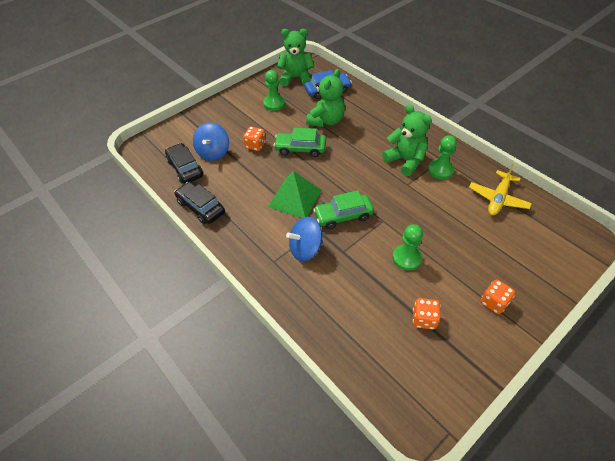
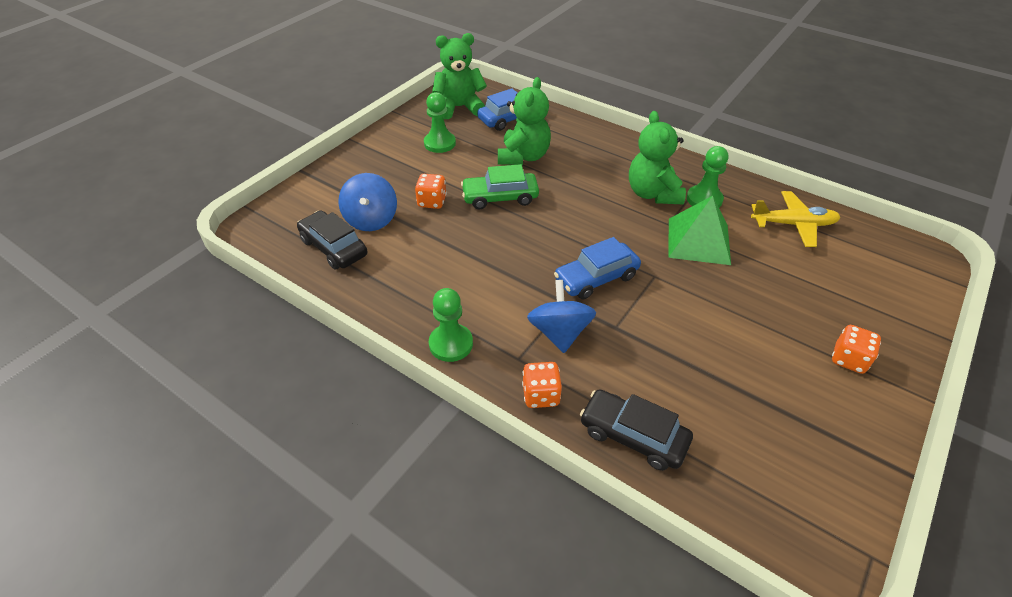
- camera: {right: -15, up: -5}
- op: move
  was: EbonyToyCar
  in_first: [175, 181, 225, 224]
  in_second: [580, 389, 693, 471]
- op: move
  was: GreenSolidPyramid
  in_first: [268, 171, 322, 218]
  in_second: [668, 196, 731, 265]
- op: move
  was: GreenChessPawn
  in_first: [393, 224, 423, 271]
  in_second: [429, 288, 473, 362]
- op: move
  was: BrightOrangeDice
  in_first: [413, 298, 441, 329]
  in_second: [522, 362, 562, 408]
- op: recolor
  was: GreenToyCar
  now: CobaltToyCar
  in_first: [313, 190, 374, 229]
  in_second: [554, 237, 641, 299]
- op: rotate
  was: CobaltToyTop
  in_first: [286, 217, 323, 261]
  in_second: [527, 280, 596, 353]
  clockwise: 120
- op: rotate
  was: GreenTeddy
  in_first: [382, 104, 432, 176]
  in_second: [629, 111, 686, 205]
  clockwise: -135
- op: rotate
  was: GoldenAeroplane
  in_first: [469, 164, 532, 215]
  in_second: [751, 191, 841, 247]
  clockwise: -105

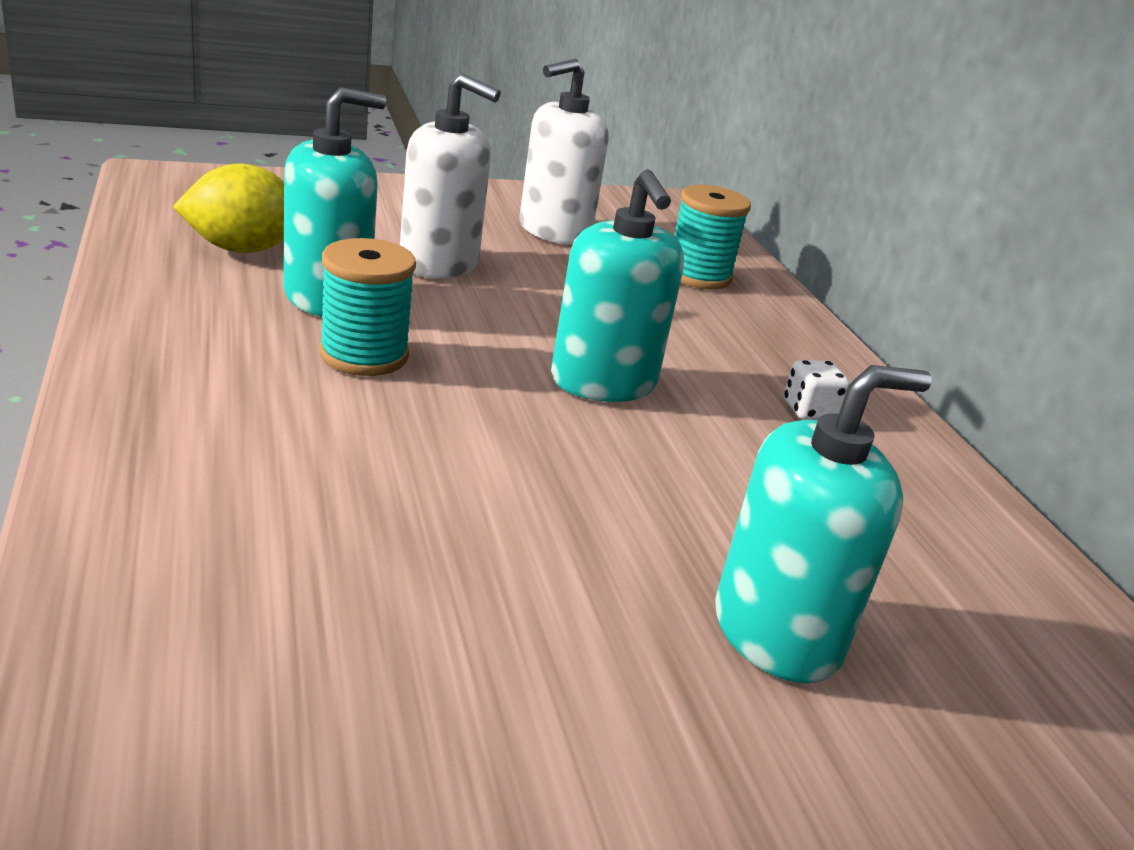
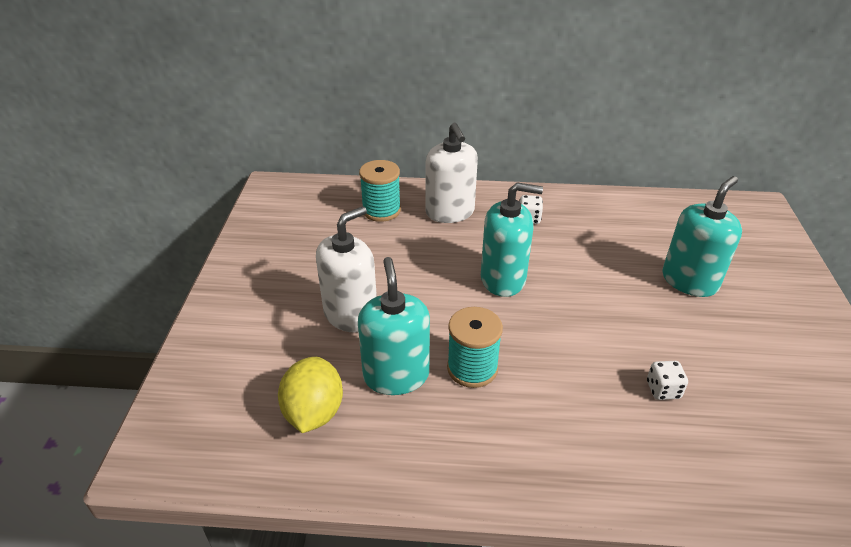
- camera: {right: -65, up: 10}
- op: insert
  now: PureWhiteDice
  in_second: [647, 361, 688, 400]
- op: move
  was: PureWhiteSoapPump
  in_first: [519, 59, 608, 245]
  in_second: [426, 123, 478, 223]
- op: rotate
  was: AquaSoapPump
  in_first: [715, 365, 932, 683]
  in_second: [662, 176, 742, 297]
  clockwise: 45

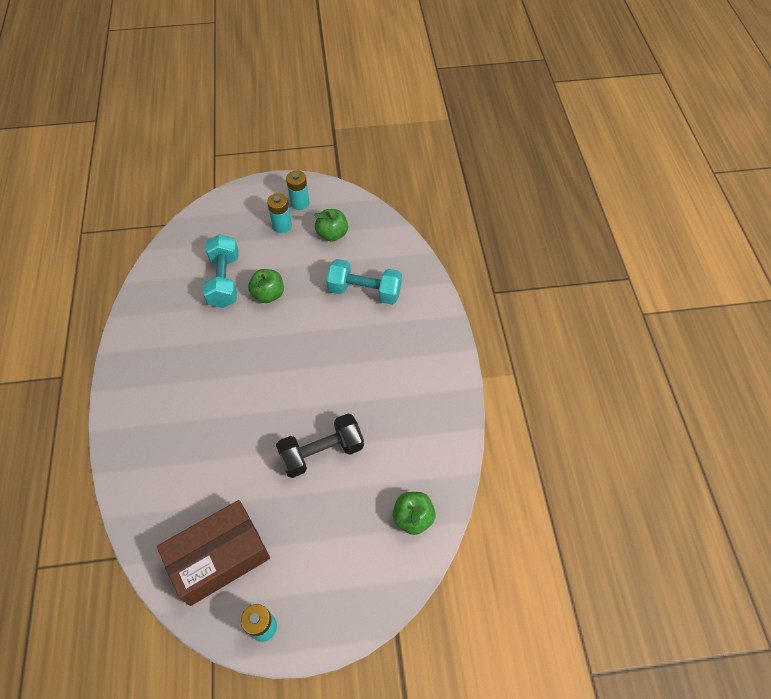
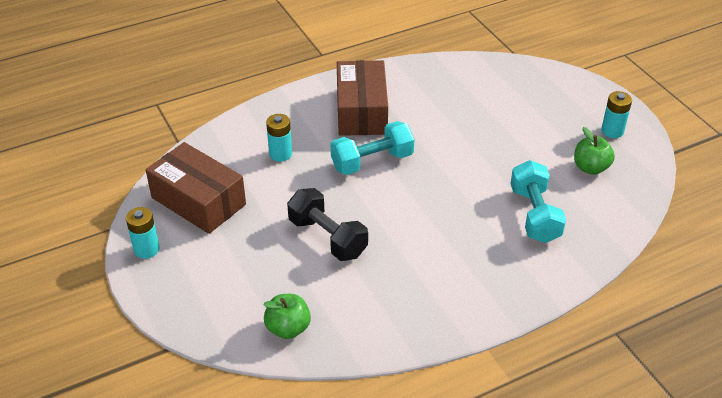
- camera: {right: 70, up: -15}
- op: delete
  was: GreenApple
  in_first: [248, 269, 284, 303]
- op: insert
  now: BrownParcel
  in_second: [337, 60, 388, 136]
- op: move
  was: AquaFreeWeight
  in_first: [202, 234, 239, 308]
  in_second: [330, 121, 415, 175]
- op: move
  was: AquaPowerCell
  in_first: [267, 193, 292, 233]
  in_second: [266, 114, 292, 162]

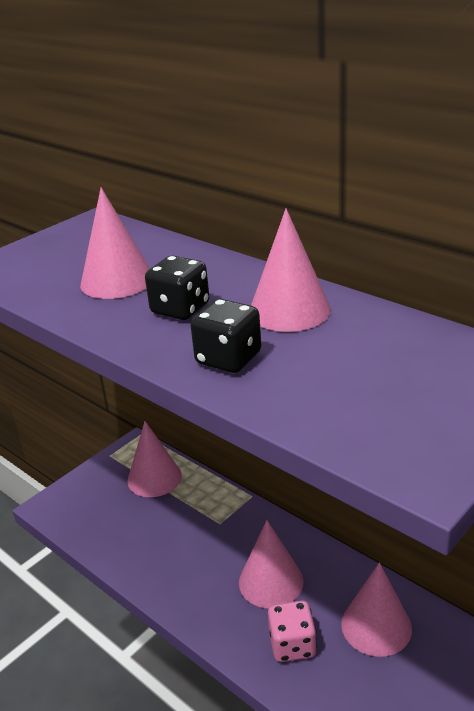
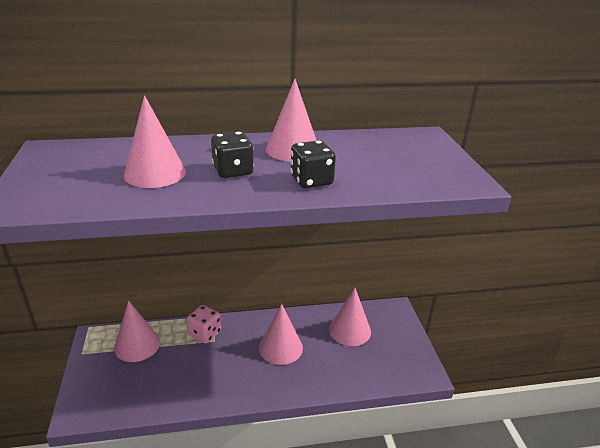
- camera: {right: -55, up: 0}
- op: move
  was: RosyDice
  in_first: [268, 601, 317, 662]
  in_second: [186, 305, 221, 344]

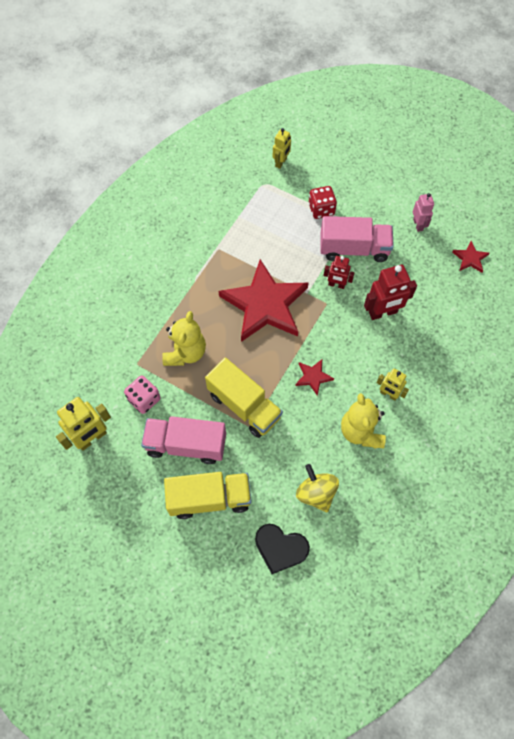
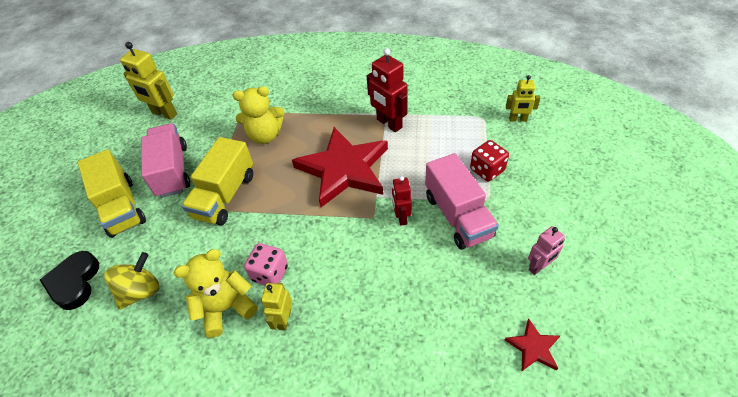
- camera: {right: 70, up: -15}
- op: delete
  was: ScarletStarShape
  in_first: [295, 359, 334, 396]
- op: move
  was: RosyDice
  in_first: [124, 375, 160, 414]
  in_second: [244, 243, 288, 285]
- op: move
  was: ScarletRobot
  in_first: [364, 265, 417, 320]
  in_second: [367, 48, 408, 132]

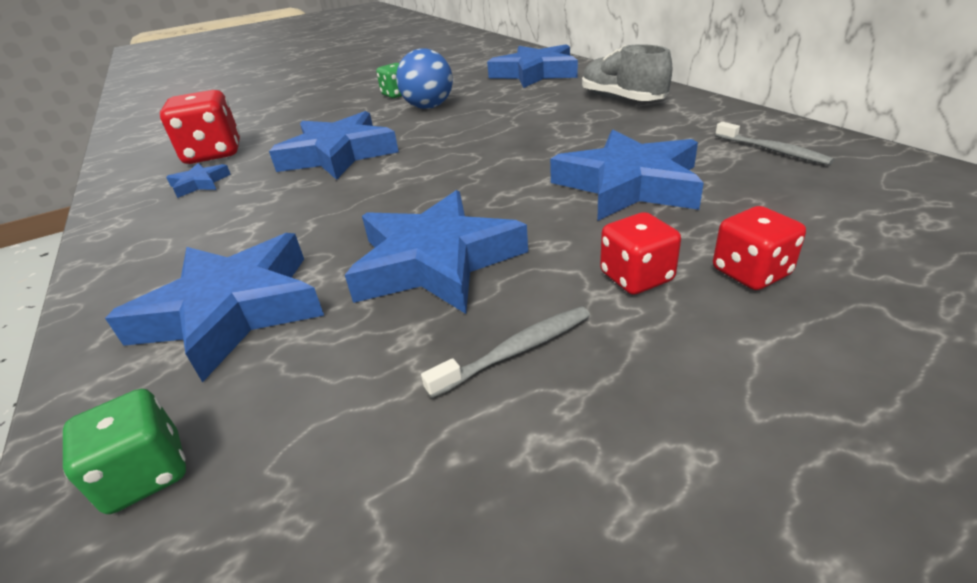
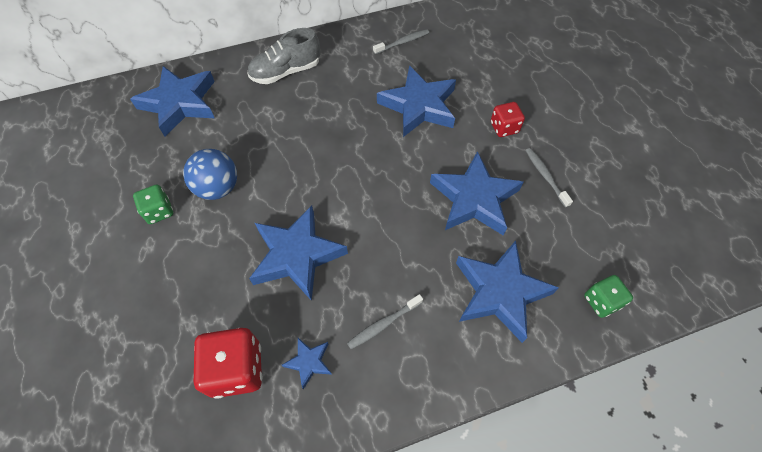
- camera: {right: -85, up: 25}
- op: delete
  was: ScarletDice
  in_first: [713, 206, 806, 290]
- op: insert
  now: GreyDentalBrush
  in_second: [347, 294, 423, 349]

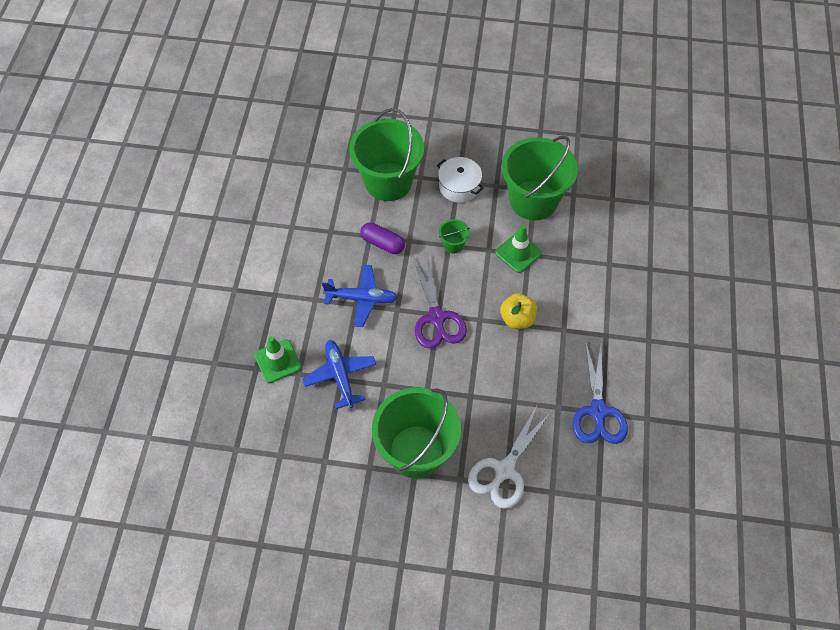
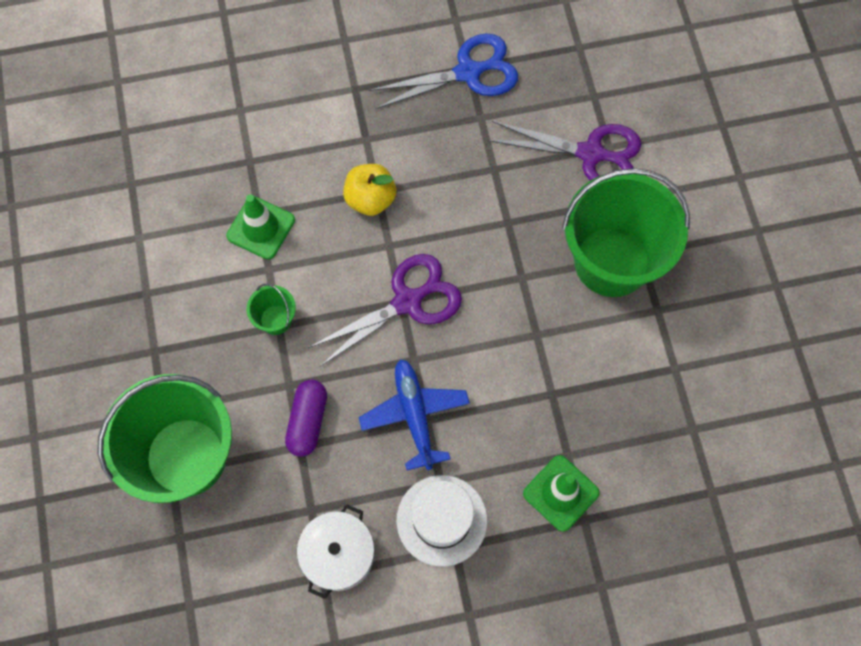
- camera: {right: -110, up: 10}
- op: delete
  was: CobaltAeroplane
  in_first: [302, 340, 376, 409]
- op: delete
  was: GreenBucket
  in_first: [502, 136, 578, 220]
- op: insert
  now: PureWhiteHat
  in_second: [397, 475, 487, 567]
- op: move
  was: PureWhitePot
  in_first: [437, 157, 484, 203]
  in_second: [297, 504, 375, 599]
- op: recolor
  was: PureWhitePairOfScissors
  now: VioletPairOfScissors
  in_first: [468, 406, 552, 509]
  in_second: [487, 121, 641, 180]

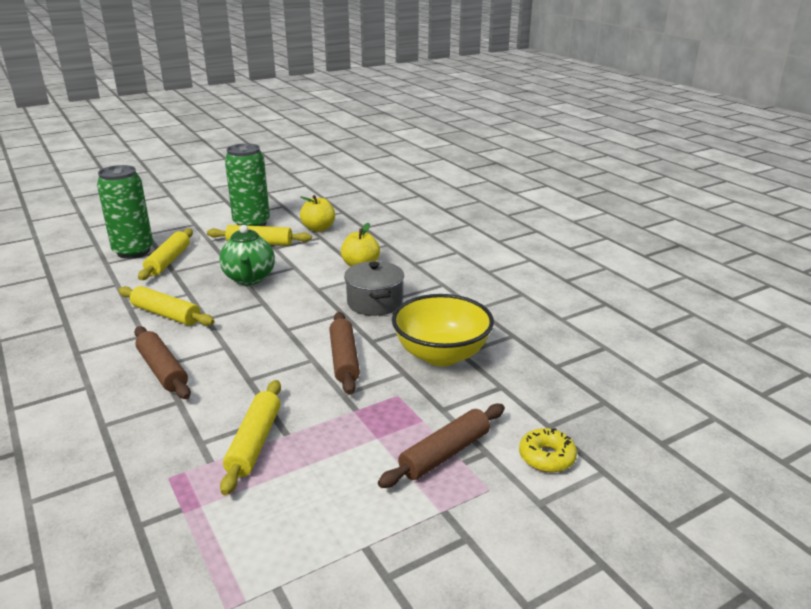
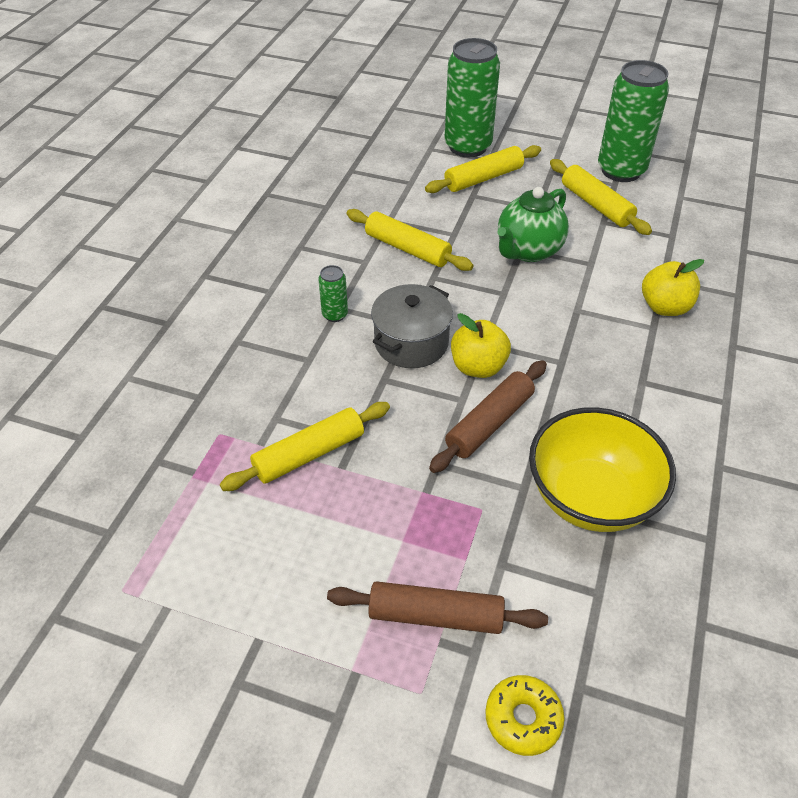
- camera: {right: 50, up: 20}
- op: move
  was: GoldenApple
  in_first: [300, 195, 335, 232]
  in_second: [451, 313, 511, 378]
- op: move
  was: GreyPot
  in_first: [344, 261, 404, 316]
  in_second: [371, 284, 453, 368]
- op: replace
  was: BrownDoughRoller
  now: GreenTin
  in_first: [134, 326, 191, 399]
  in_second: [318, 265, 348, 322]
- op: rotate
  was: GoldenDoughRoller
  in_first: [118, 286, 215, 326]
  in_second: [347, 209, 474, 271]
  clockwise: -45

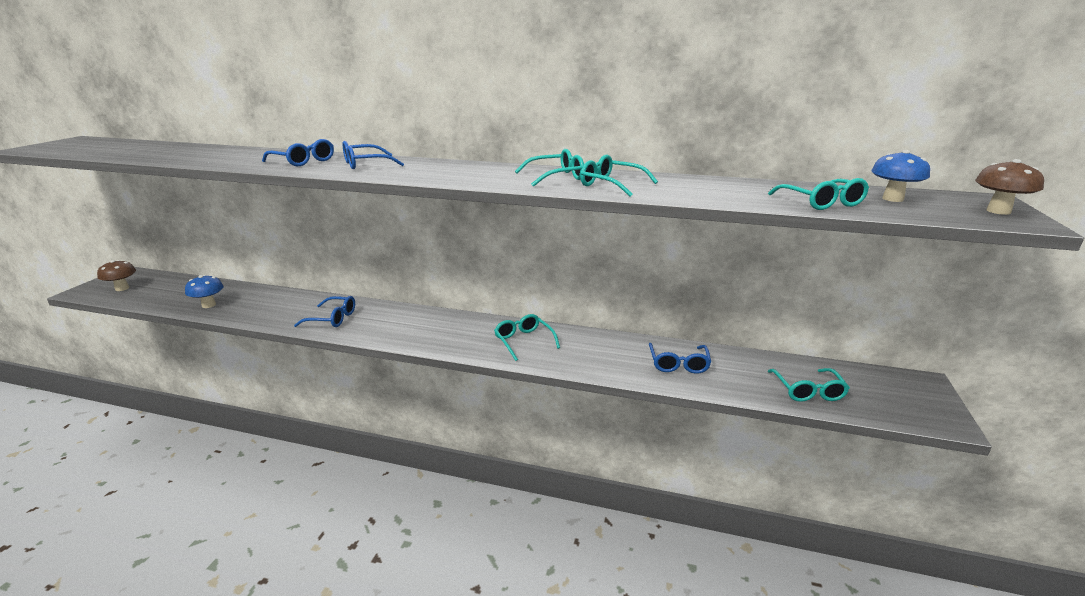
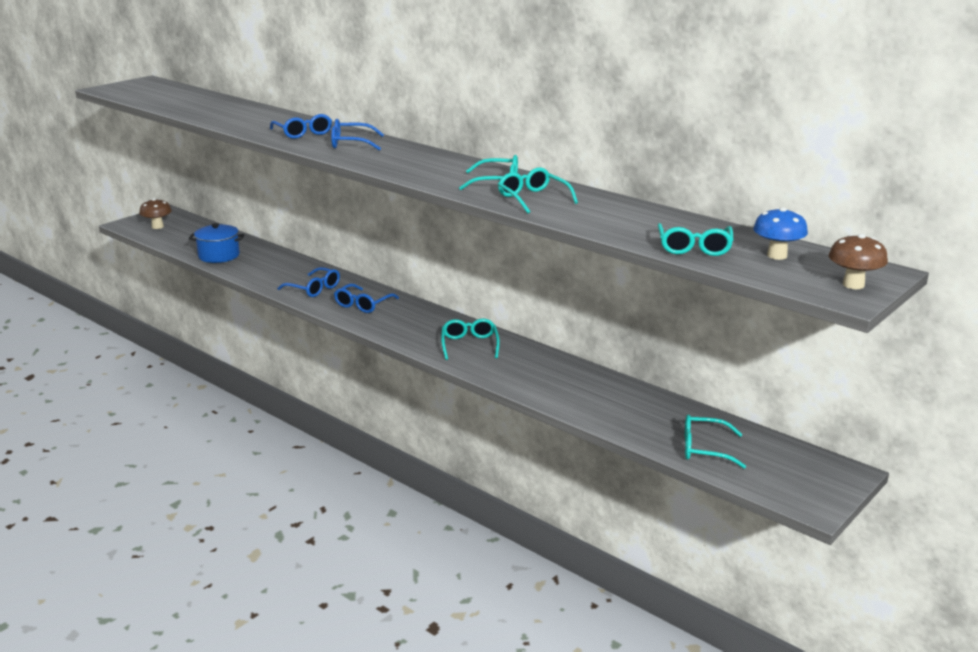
- camera: {right: 25, up: 0}
- op: move
  was: CobaltSpectacles
  in_first: [649, 343, 711, 374]
  in_second: [334, 284, 399, 313]
- op: replace
  was: CobaltFungus
  now: CobaltPot
  in_first: [185, 275, 223, 308]
  in_second: [189, 223, 245, 263]
- op: rotate
  was: AquaSpectacles
  in_first: [768, 368, 850, 402]
  in_second: [685, 414, 746, 469]
  clockwise: 75

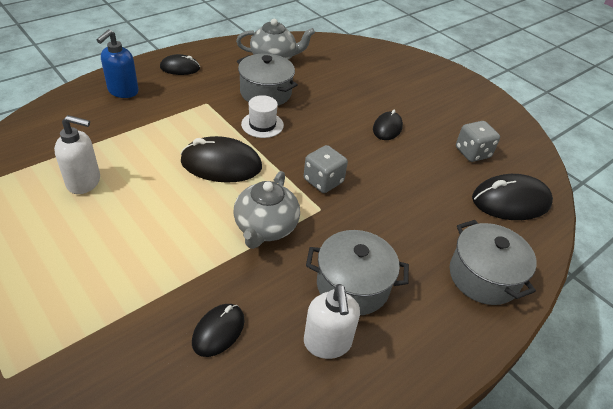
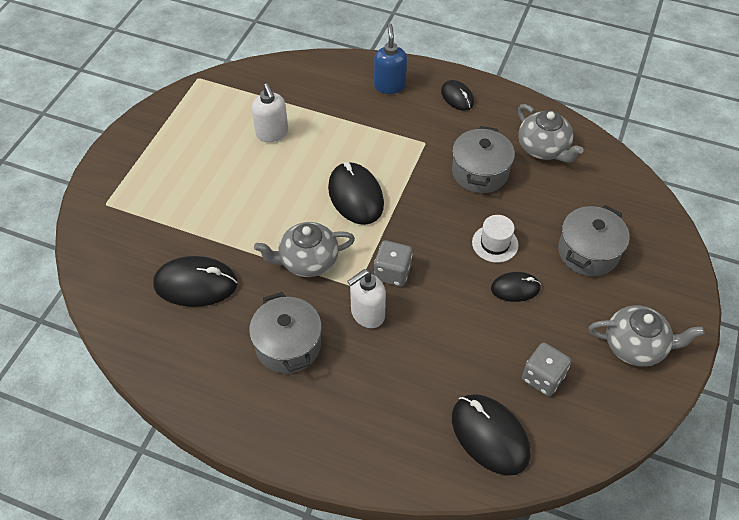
- camera: {right: 65, up: 10}
- op: insert
  now: GreyTeaPot
  in_second: [589, 305, 705, 367]
- op: move
  was: PureWhiteHat
  in_first: [241, 95, 284, 138]
  in_second: [472, 215, 519, 263]
- op: move
  was: PureWhiteSoapPump
  in_first: [304, 284, 360, 359]
  in_second: [347, 269, 386, 328]
- op: move
  was: GreyPot
  in_first: [449, 220, 537, 305]
  in_second: [558, 205, 630, 276]
- op: rotate
  was: CobaltSoapPump
  in_first: [97, 29, 139, 98]
  in_second: [374, 23, 407, 94]
  clockwise: 90
- op: resize
  was: EbonyComputerMouse
  in_first: [192, 304, 245, 357]
  in_second: [153, 256, 238, 307]
  ratio: 1.69

